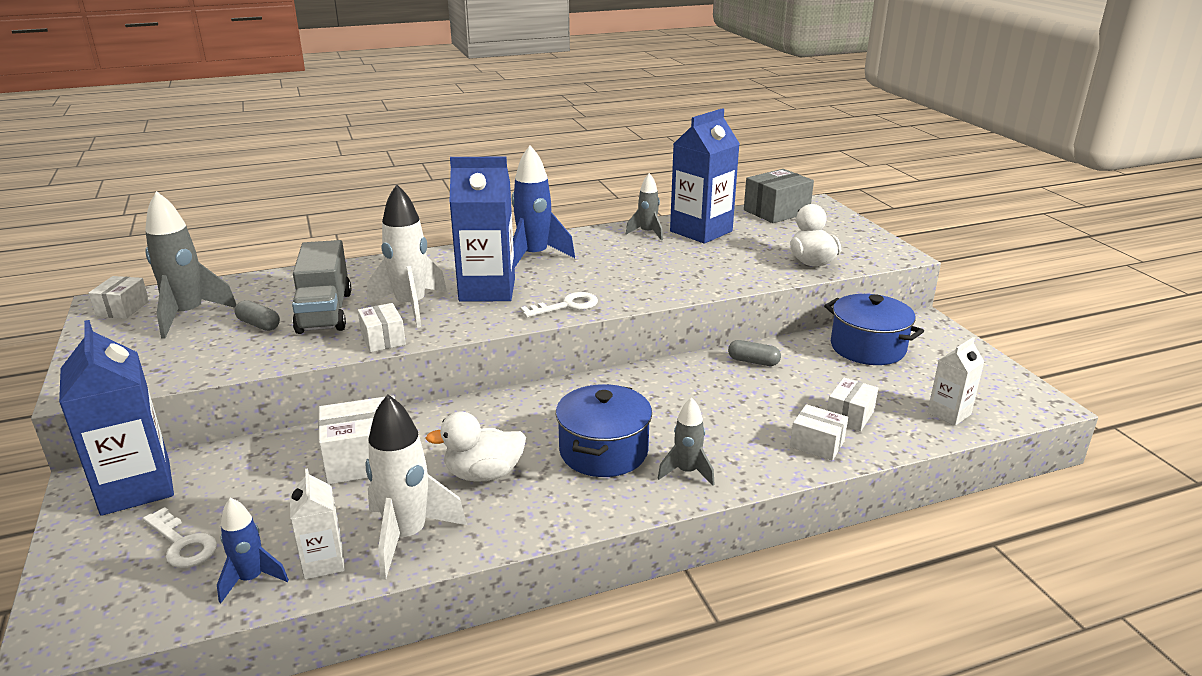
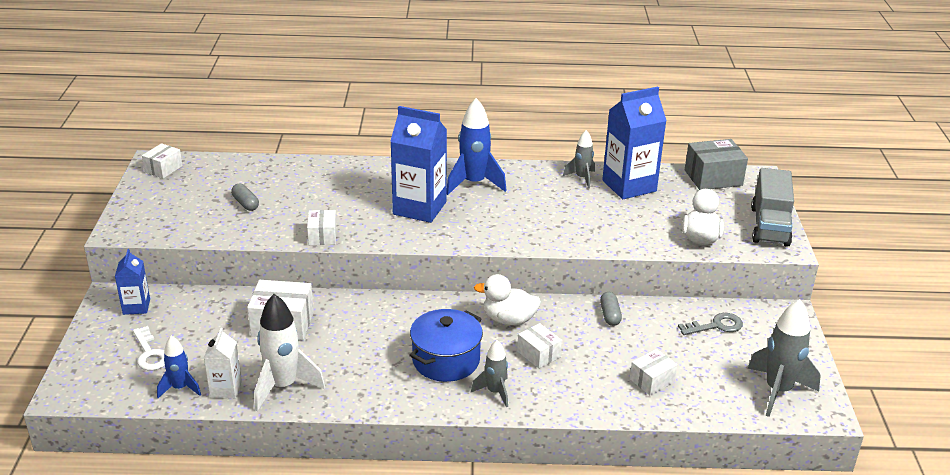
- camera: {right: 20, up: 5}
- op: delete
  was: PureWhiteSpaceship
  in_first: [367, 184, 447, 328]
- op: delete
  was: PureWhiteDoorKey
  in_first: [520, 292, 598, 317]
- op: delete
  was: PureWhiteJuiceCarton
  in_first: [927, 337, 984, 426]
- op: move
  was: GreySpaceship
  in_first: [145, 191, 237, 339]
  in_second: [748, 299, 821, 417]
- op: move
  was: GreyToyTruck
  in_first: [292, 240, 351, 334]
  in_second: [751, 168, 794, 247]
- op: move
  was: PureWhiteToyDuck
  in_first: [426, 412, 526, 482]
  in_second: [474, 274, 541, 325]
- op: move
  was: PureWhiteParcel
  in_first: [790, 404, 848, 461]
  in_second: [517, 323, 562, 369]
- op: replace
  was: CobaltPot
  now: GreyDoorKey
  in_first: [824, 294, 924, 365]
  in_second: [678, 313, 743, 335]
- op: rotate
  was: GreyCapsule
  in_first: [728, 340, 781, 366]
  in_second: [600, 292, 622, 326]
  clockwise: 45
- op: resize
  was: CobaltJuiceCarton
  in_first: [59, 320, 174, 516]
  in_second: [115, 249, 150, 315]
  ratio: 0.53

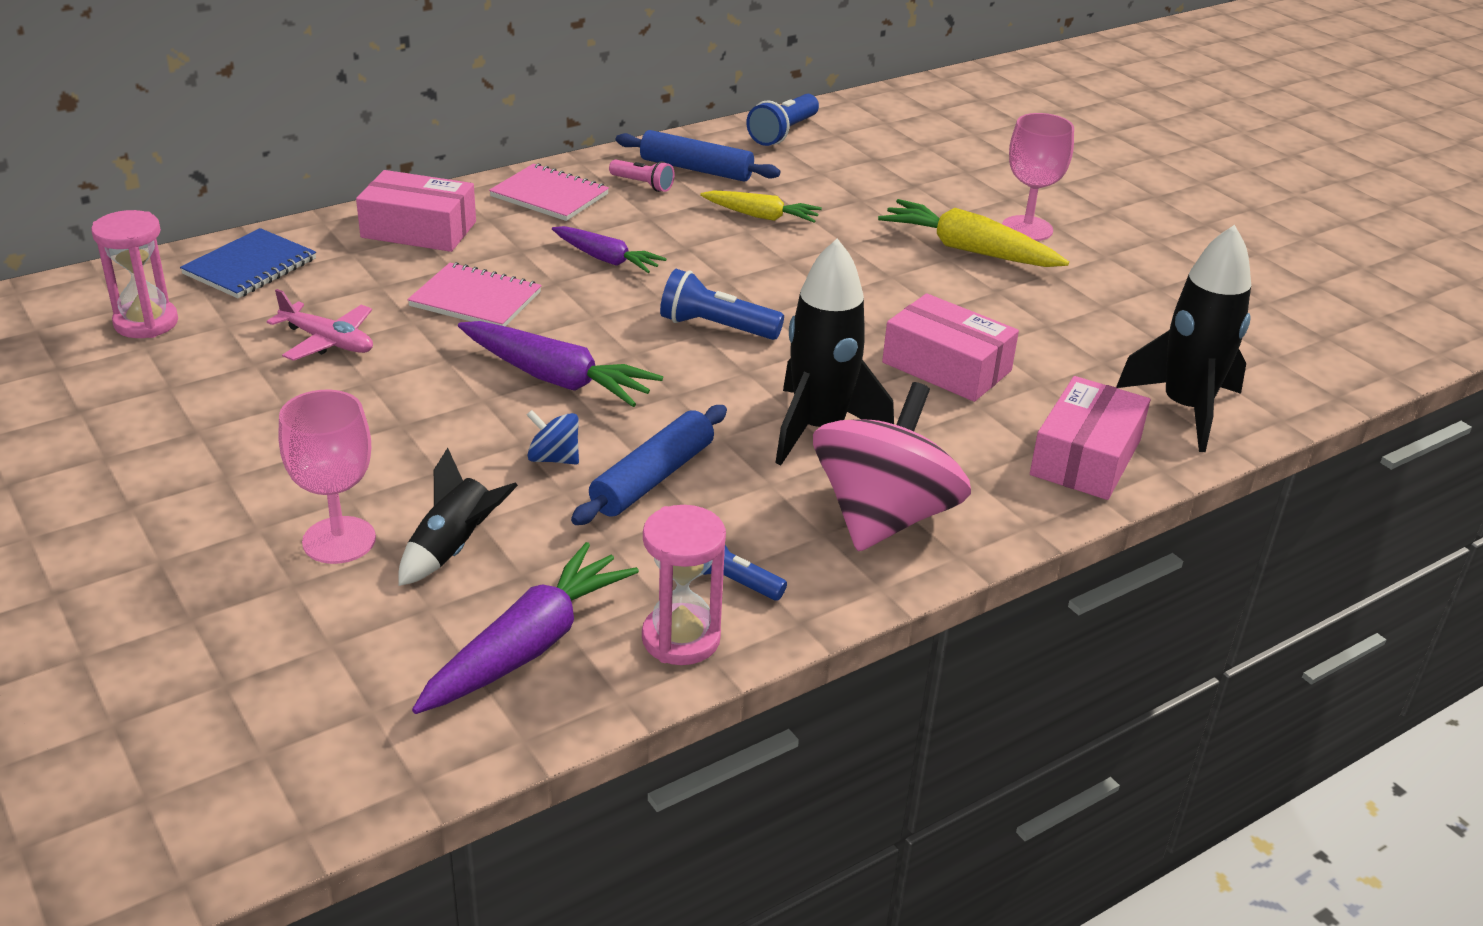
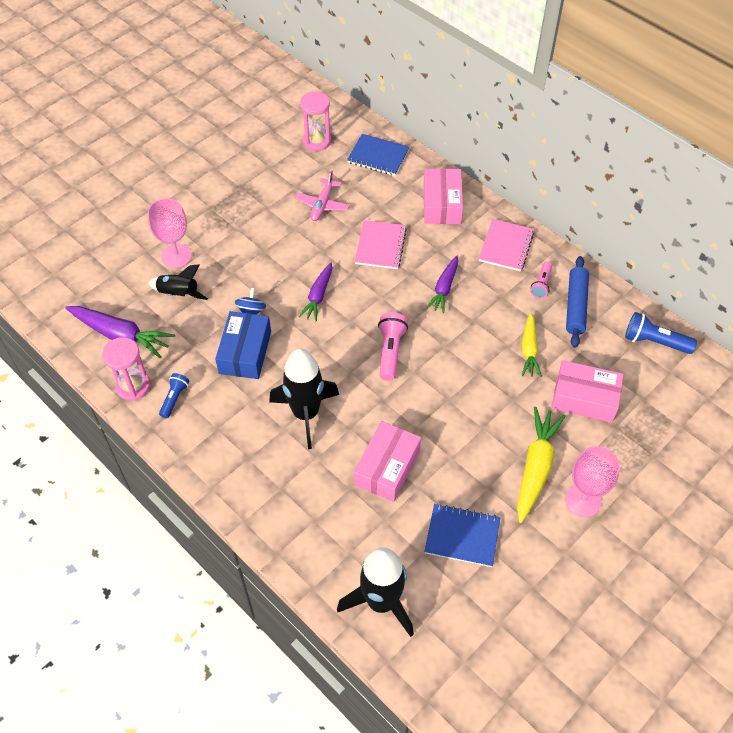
- camera: {right: 80, up: 20}
- op: delete
  was: RosyToyTop
  in_first: [813, 382, 971, 551]
- op: insert
  now: CobaltNotebook
  in_second: [424, 504, 500, 567]
- op: move
  was: RosyParcel
  in_first: [1030, 376, 1150, 500]
  in_second: [552, 360, 624, 423]
- op: replace
  was: CobaltDoughRoller
  now: CobaltParcel
  in_first: [571, 405, 727, 525]
  in_second: [215, 311, 271, 379]
- op: recolor
  was: CobaltPocketTorch
  now: RosyPocketTorch
  in_first: [660, 269, 784, 340]
  in_second: [378, 312, 408, 381]
- op: resize
  was: VioletToyCarrot
  in_first: [458, 321, 663, 407]
  in_second: [299, 262, 332, 321]
  ratio: 0.64

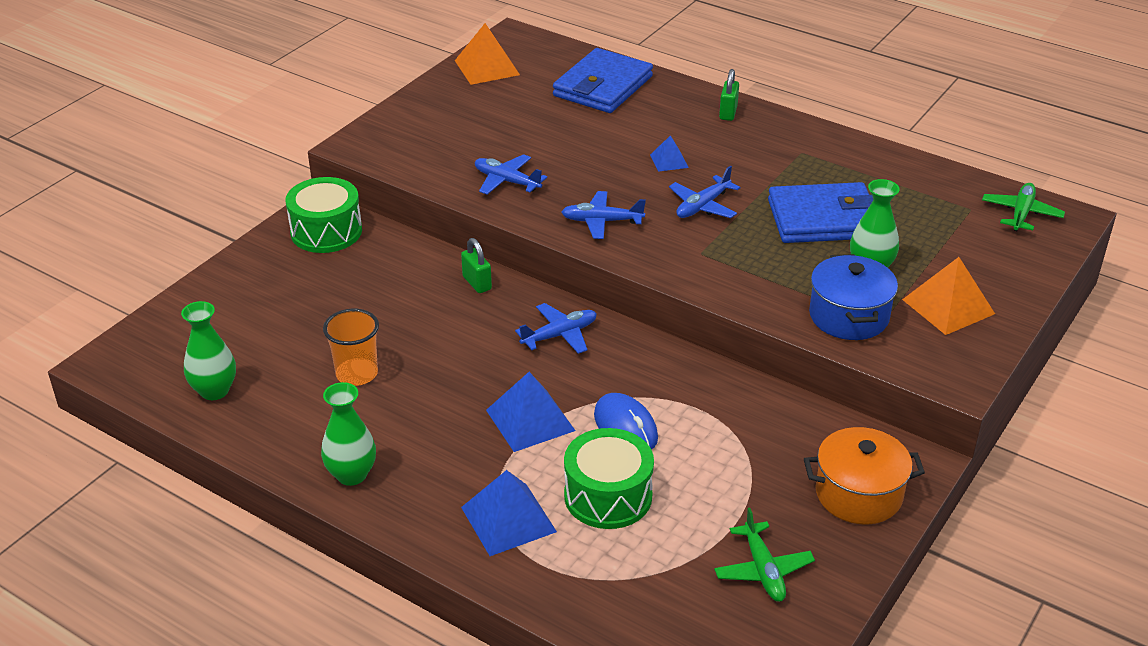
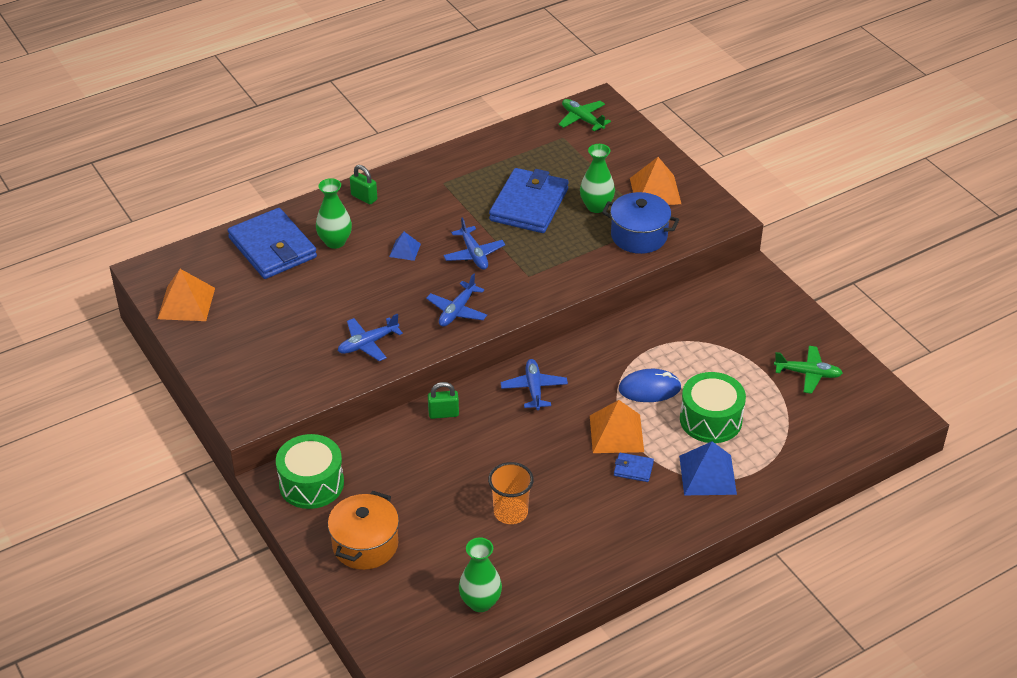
- camera: {right: -65, up: 5}
- op: insert
  now: CobaltCardWallet
  in_second: [614, 453, 654, 482]
- op: move
  was: GreenVase
  in_first: [321, 382, 376, 486]
  in_second: [316, 178, 352, 249]
- op: move
  was: BrightOrangePot
  in_first: [804, 427, 925, 525]
  in_second: [328, 491, 399, 570]
- op: recolor
  was: CobaltSolidPyramid
  now: BrightOrangeSolidPyramid
  in_first: [486, 372, 576, 452]
  in_second: [590, 400, 644, 453]

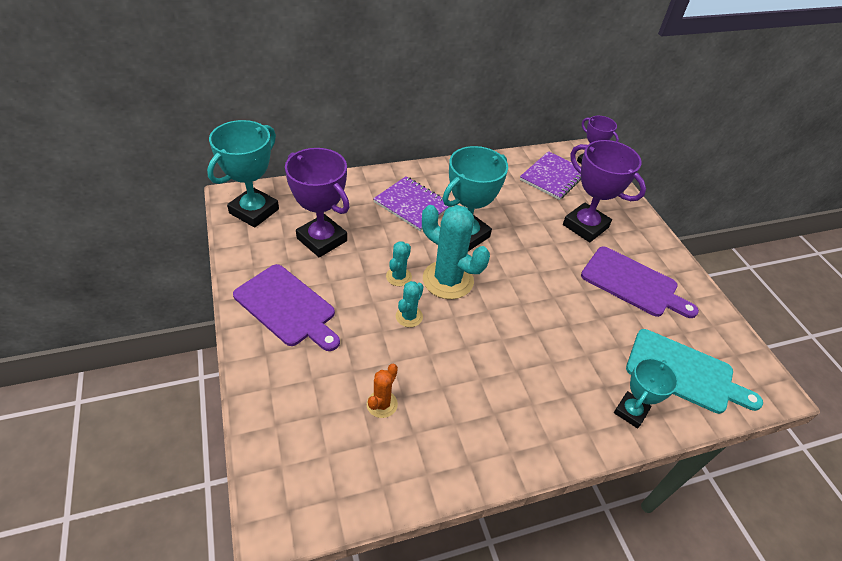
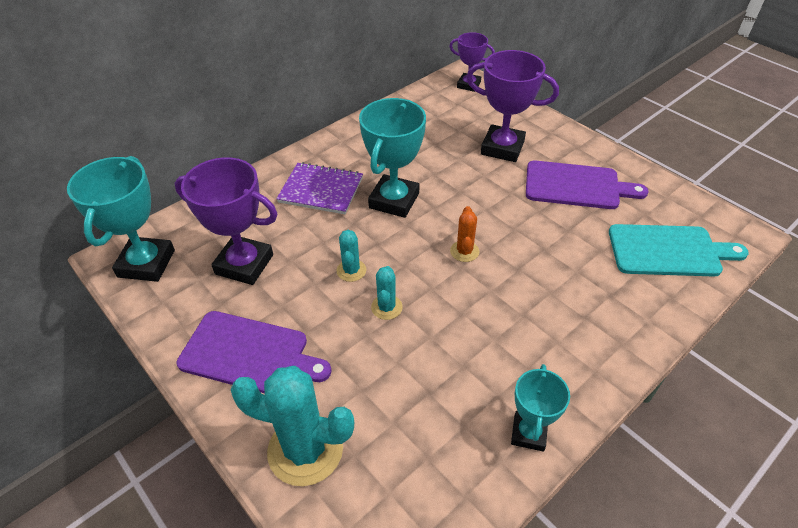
- camera: {right: -20, up: 0}
- op: delete
  was: VioletNotebook
  in_first: [520, 151, 581, 200]
- op: move
  was: BrightOrangeSaguaroCactus
  in_first: [367, 364, 398, 418]
  in_second: [450, 206, 479, 262]
- op: move
  was: AquaSaguaroCactus
  in_first: [422, 205, 490, 299]
  in_second: [230, 366, 354, 486]
- op: move
  was: AquaPrizeCup
  in_first: [614, 358, 678, 428]
  in_second: [511, 364, 570, 452]

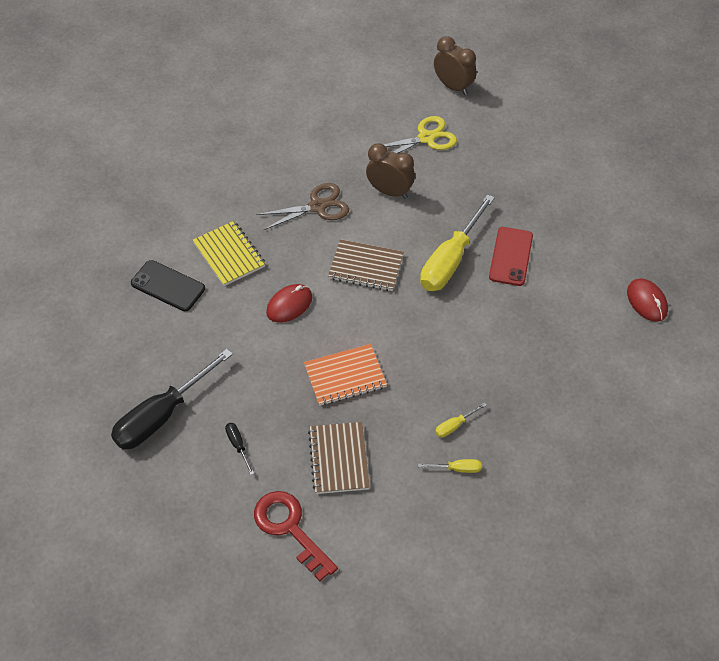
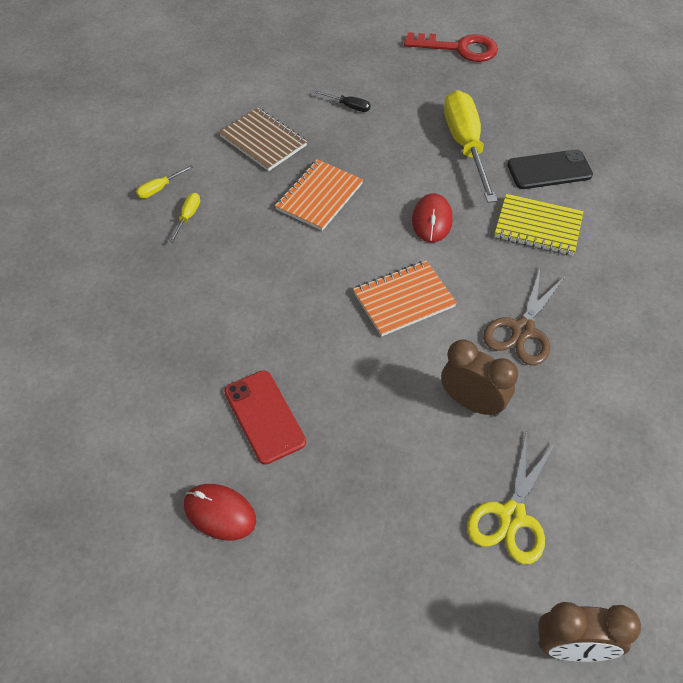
- camera: {right: 140, up: 0}
- op: delete
  was: EbonyScrewdriver
  in_first: [111, 349, 233, 449]
- op: move
  was: ScarletDoorKey
  in_first: [254, 491, 338, 581]
  in_second: [404, 32, 498, 62]
- op: move
  was: GoldenScrewdriver
  in_first: [420, 194, 495, 291]
  in_second: [444, 90, 497, 203]
- op: move
  was: ScarletComputerMouse
  in_first: [627, 278, 668, 322]
  in_second: [184, 484, 256, 540]
- op: recolor
  was: BrownNotebook
  now: BrightOrangeNotebook
  in_first: [328, 239, 404, 291]
  in_second: [353, 260, 457, 337]
- op: rotate
  was: BrownAlarmClock
  in_first: [366, 143, 415, 199]
  in_second: [441, 339, 518, 417]
  clockwise: -135

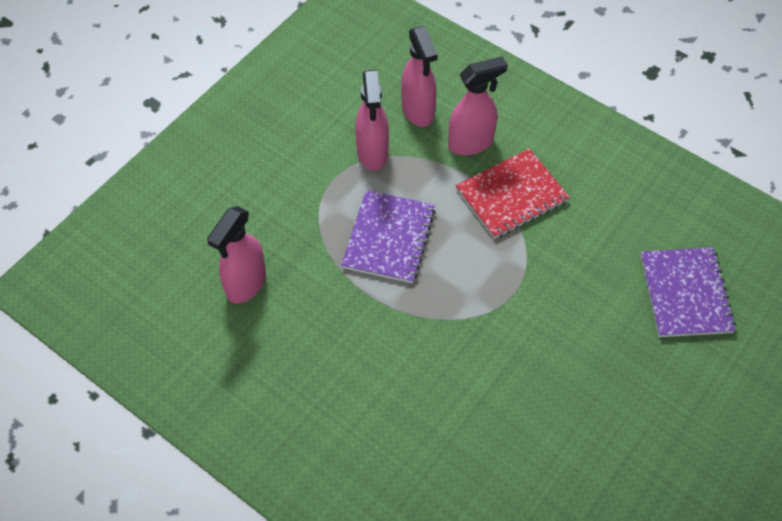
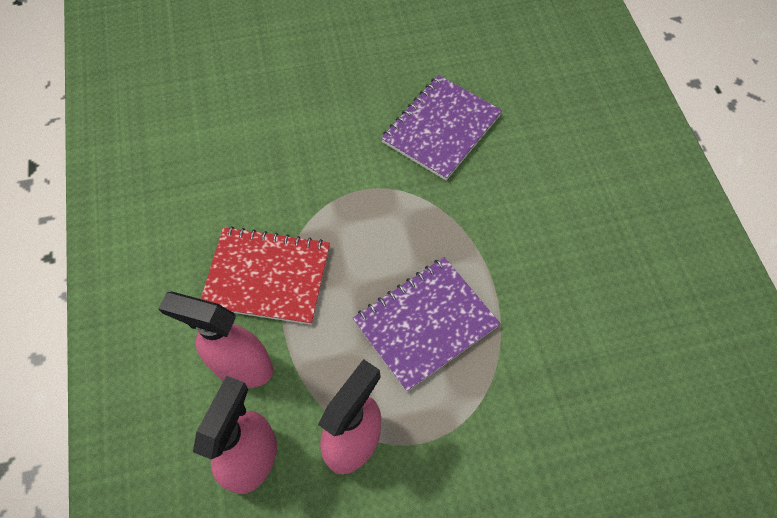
- camera: {right: -140, up: 5}
- op: delete
  was: RosySprayer
  in_first: [207, 206, 266, 303]
- op: move
  was: VioletNotebook
  in_first: [641, 248, 736, 337]
  in_second: [381, 75, 502, 180]

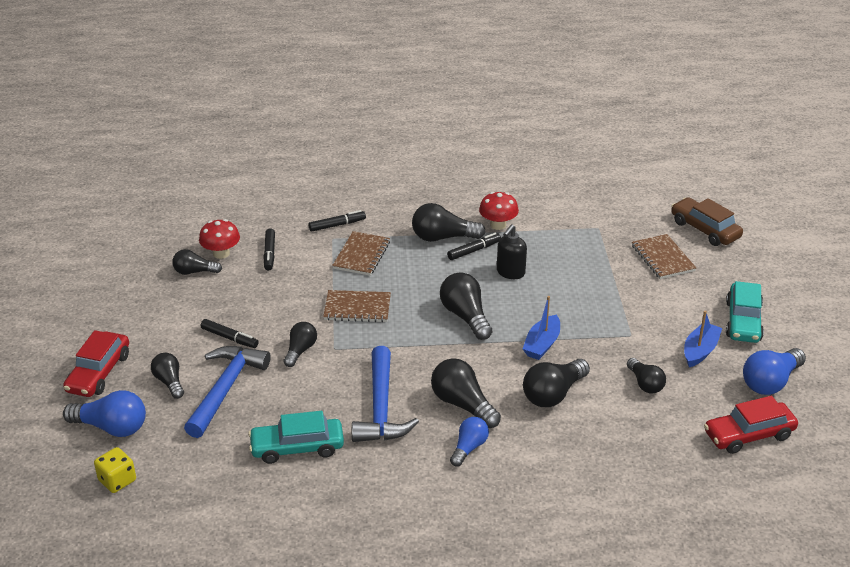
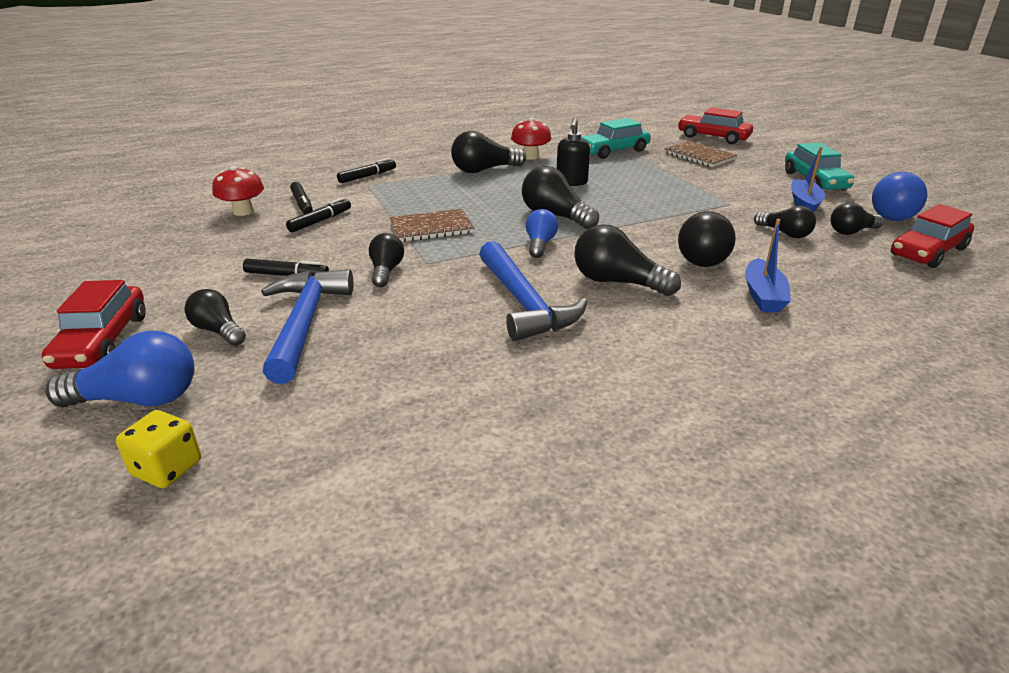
- camera: {right: -20, up: -5}
- op: delete
  was: BrownNotebook
  in_first: [332, 231, 390, 276]
- op: move
  was: EbonyLightBulb
  in_first: [172, 249, 222, 275]
  in_second: [831, 203, 884, 235]
- op: move
  was: AquaToyCar
  in_first: [248, 411, 344, 464]
  in_second: [581, 118, 651, 159]
- op: move
  was: EbonyMarkerPen
  in_first: [447, 233, 501, 260]
  in_second: [286, 197, 351, 232]
- op: move
  was: CobaltLightBulb
  in_first: [450, 417, 489, 466]
  in_second: [526, 209, 558, 258]
- op: move
  was: CobaltToyBoat
  in_first: [523, 296, 560, 360]
  in_second: [745, 219, 791, 313]
- op: recolor
  was: BrownToyCar
  now: ScarletToyCar
  in_first: [671, 197, 743, 246]
  in_second: [678, 107, 753, 144]

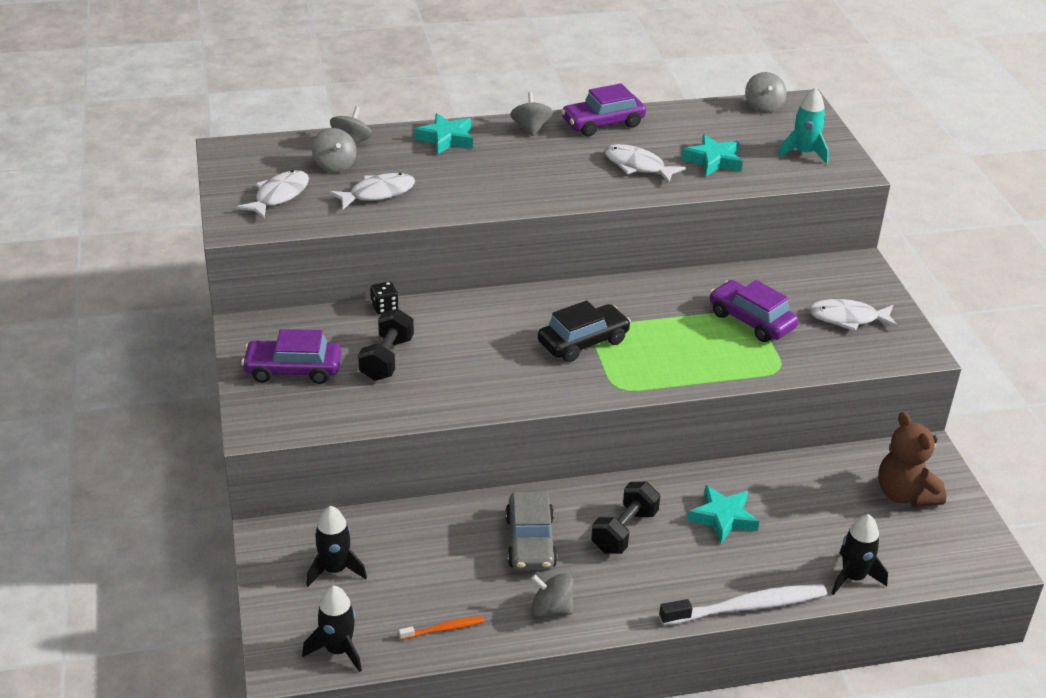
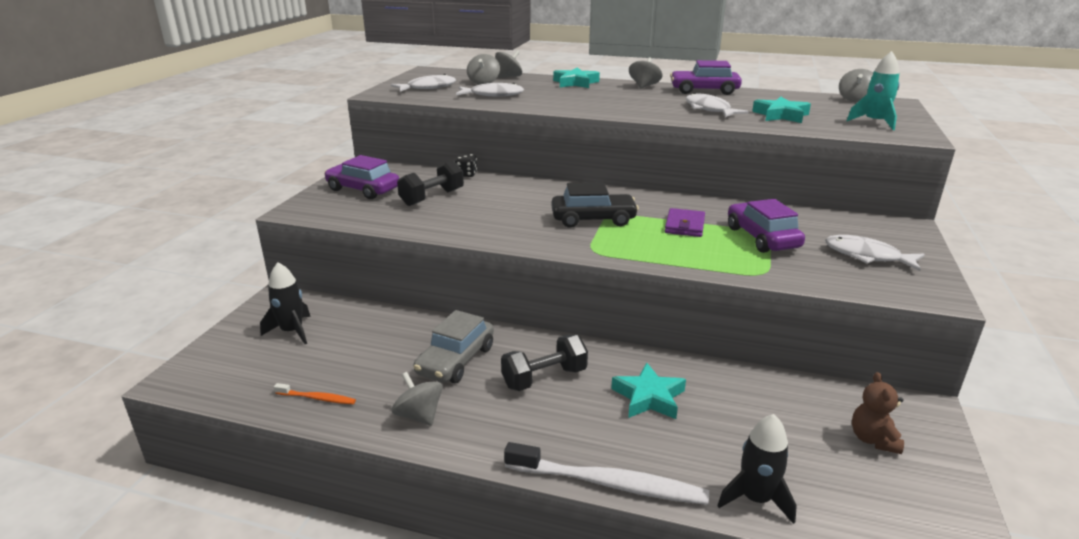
- camera: {right: 30, up: -10}
- op: delete
  was: EbonySpaceship
  in_first: [302, 586, 362, 672]
- op: insert
  now: VioletCardWallet
  in_second: [665, 208, 705, 237]
- op: resize
  was: BrownTeddy
  in_first: [878, 412, 946, 507]
  in_second: [852, 372, 904, 454]
  ratio: 0.63

